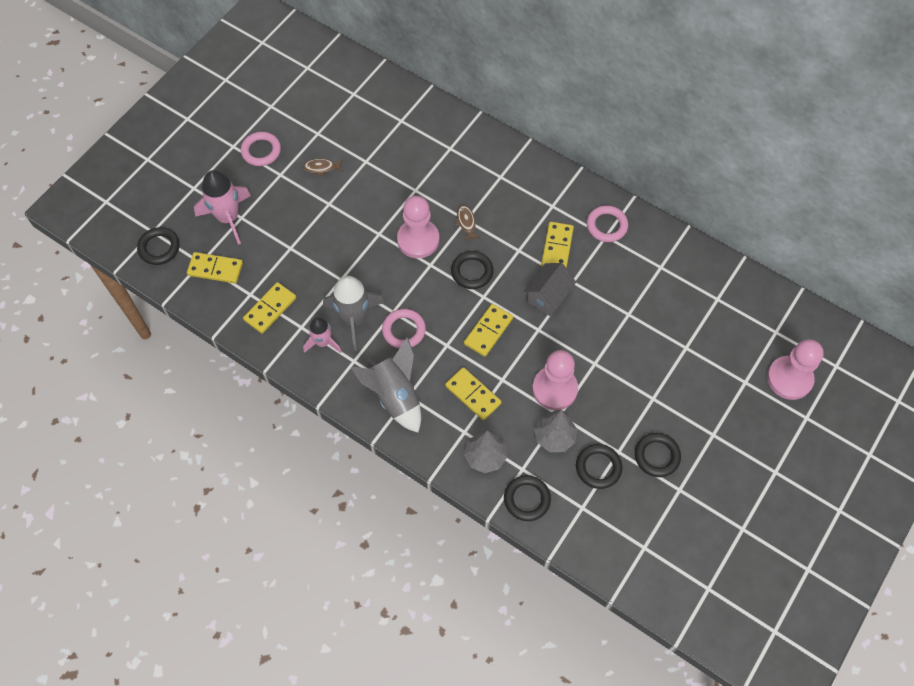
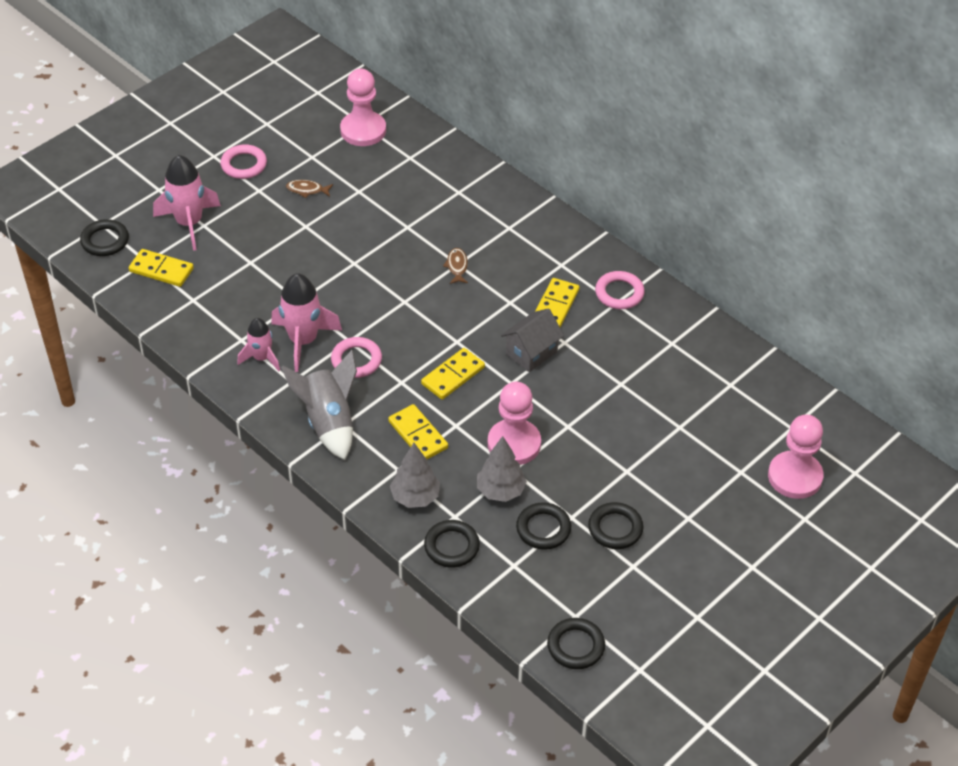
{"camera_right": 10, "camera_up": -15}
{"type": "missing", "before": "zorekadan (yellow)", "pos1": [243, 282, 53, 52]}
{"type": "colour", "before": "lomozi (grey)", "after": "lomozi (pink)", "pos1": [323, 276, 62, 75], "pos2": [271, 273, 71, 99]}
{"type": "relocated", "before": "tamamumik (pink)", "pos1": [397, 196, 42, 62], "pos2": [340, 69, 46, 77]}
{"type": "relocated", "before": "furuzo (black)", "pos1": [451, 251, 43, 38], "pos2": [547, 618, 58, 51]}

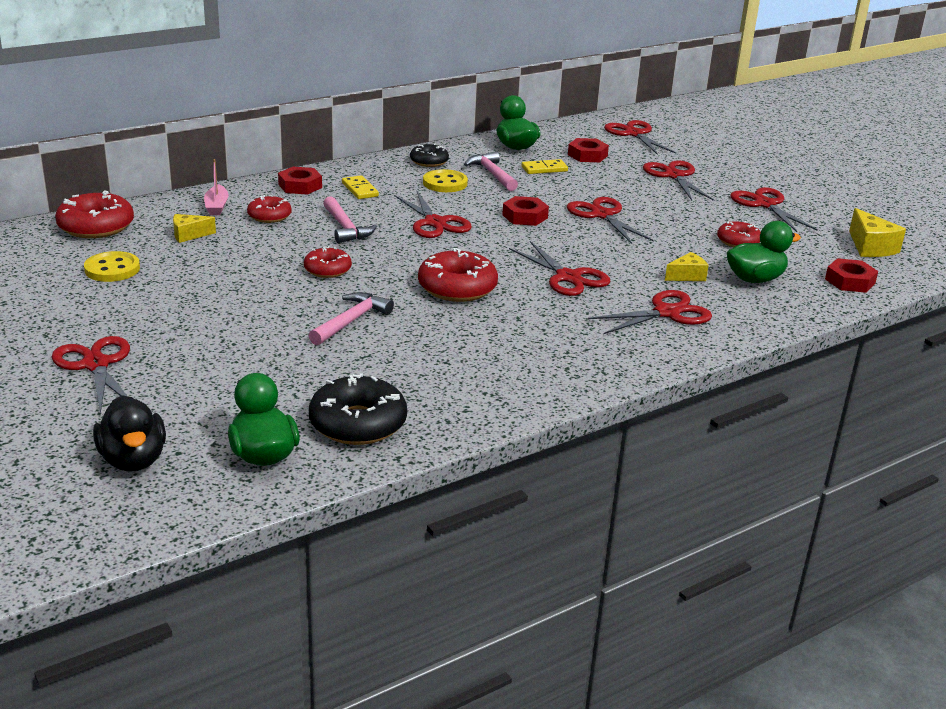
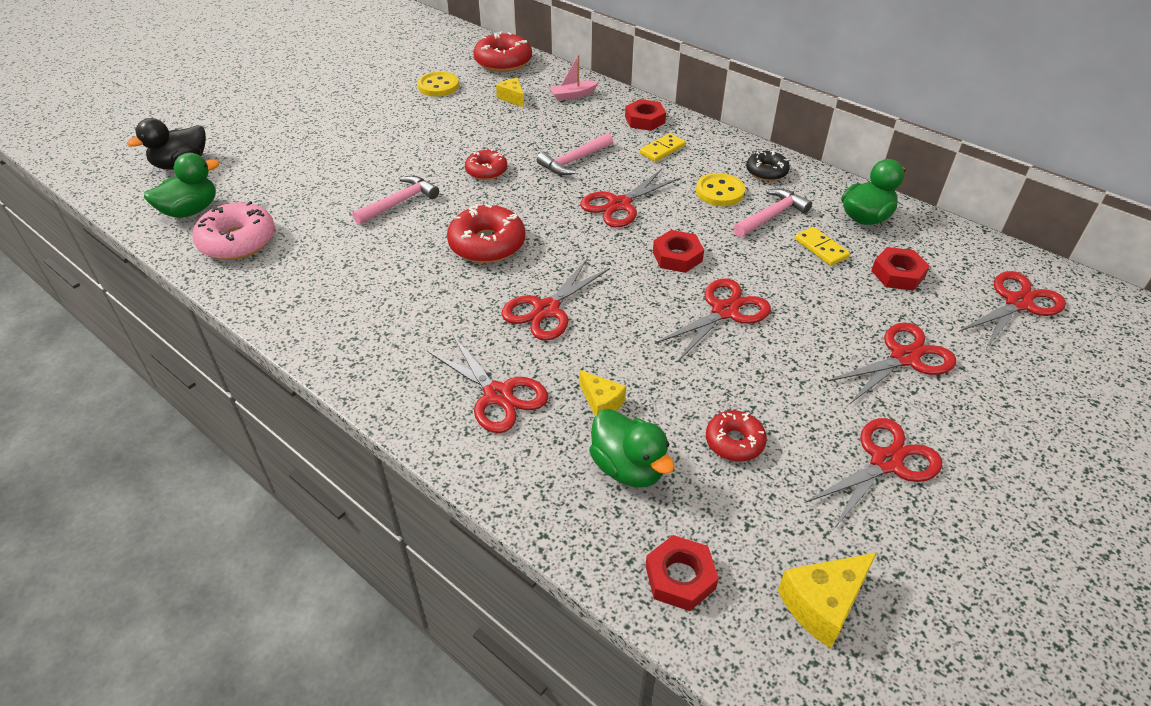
{"camera_right": 75, "camera_up": 15}
{"type": "missing", "before": "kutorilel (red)", "pos1": [52, 336, 78, 78]}
{"type": "missing", "before": "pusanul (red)", "pos1": [247, 195, 45, 28]}
{"type": "spun", "before": "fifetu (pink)", "pos1": [308, 292, 86, 53], "pos2": [352, 176, 87, 49], "turn": -60}
{"type": "colour", "before": "pusanul (black)", "after": "pusanul (pink)", "pos1": [309, 373, 98, 72], "pos2": [192, 201, 83, 59]}

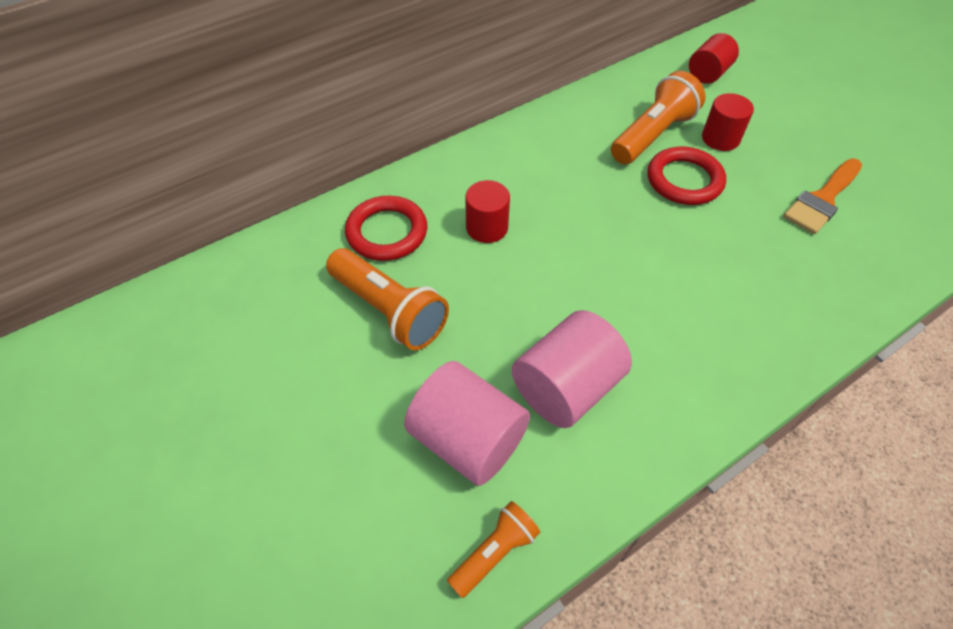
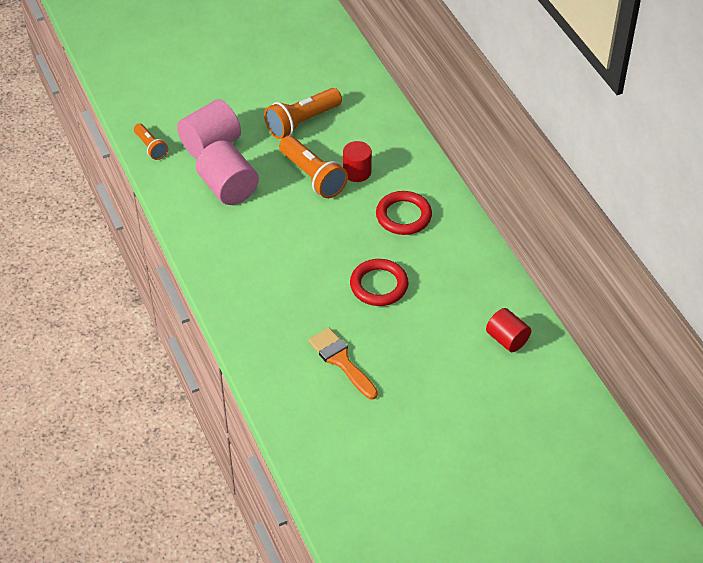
{"camera_right": 100, "camera_up": -5}
{"type": "relocated", "before": "furuzo (red)", "pos1": [345, 196, 82, 65], "pos2": [376, 191, 56, 44]}
{"type": "relocated", "before": "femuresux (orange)", "pos1": [611, 71, 95, 93], "pos2": [279, 136, 69, 62]}
{"type": "missing", "before": "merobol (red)", "pos1": [702, 93, 52, 58]}

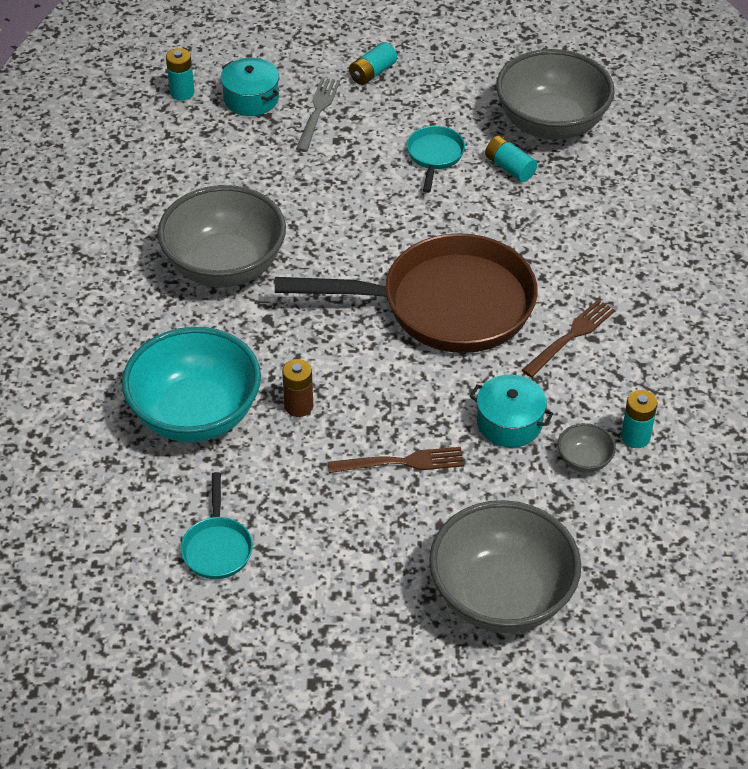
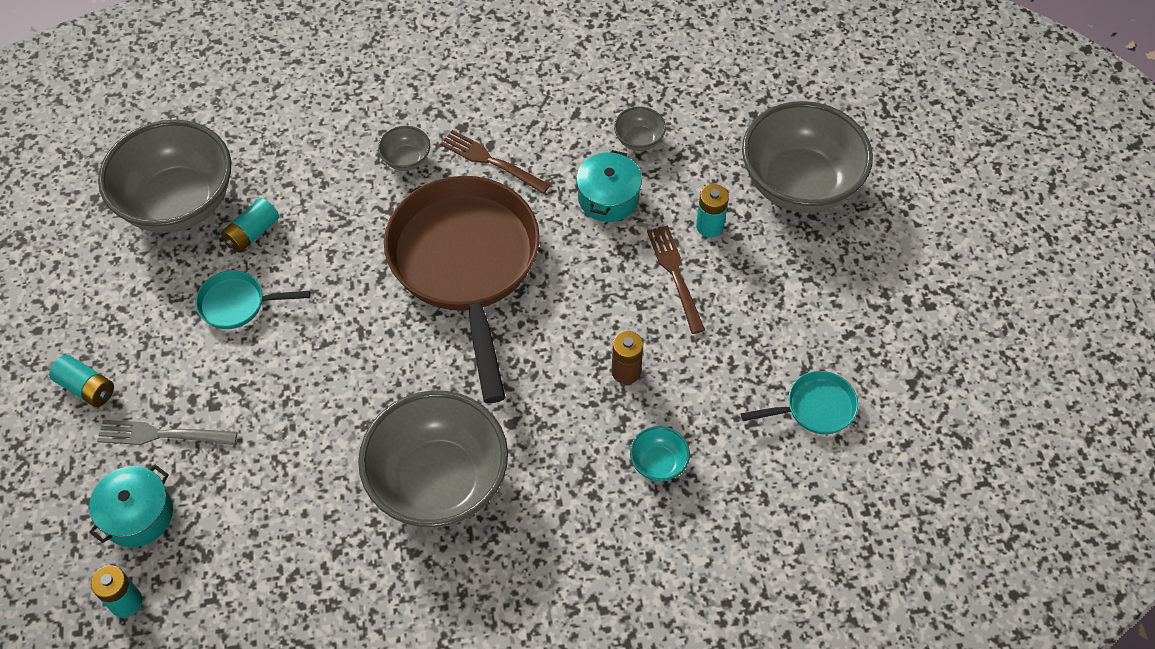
{"camera_right": -100, "camera_up": 10}
{"type": "size", "before": "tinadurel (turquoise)", "pos1": [122, 327, 139, 115], "pos2": [630, 426, 60, 56], "scale": 0.42}
{"type": "relocated", "before": "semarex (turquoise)", "pos1": [621, 390, 36, 58], "pos2": [696, 184, 33, 53]}
{"type": "appeared", "after": "tinadurel (grey)", "pos2": [378, 126, 52, 45]}

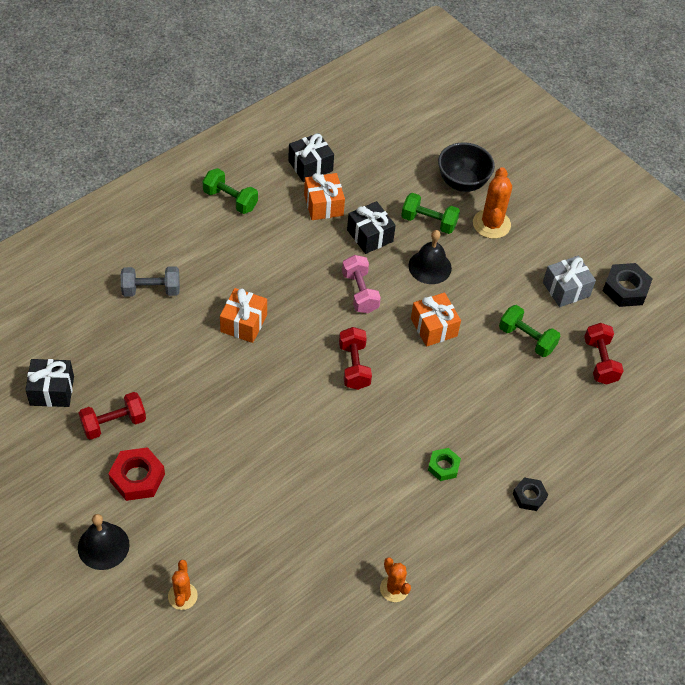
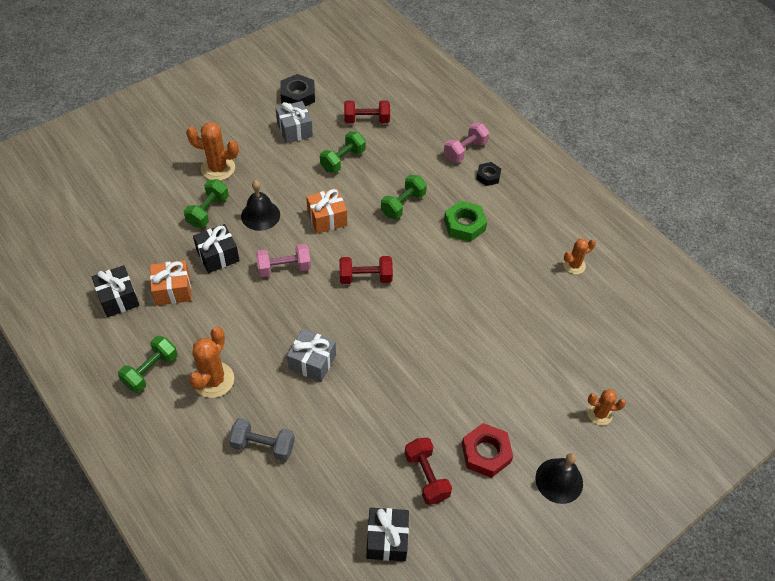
{"camera_right": -85, "camera_up": 0}
{"type": "spun", "before": "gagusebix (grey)", "pos1": [121, 266, 59, 31], "pos2": [229, 418, 66, 43], "turn": -75}
{"type": "colour", "before": "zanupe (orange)", "after": "zanupe (grey)", "pos1": [220, 288, 47, 55], "pos2": [287, 329, 49, 53]}
{"type": "size", "before": "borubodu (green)", "pos1": [428, 448, 33, 33], "pos2": [444, 201, 43, 41], "scale": 1.59}
{"type": "missing", "before": "tinadurel (black)", "pos1": [438, 142, 57, 50]}
{"type": "appeared", "after": "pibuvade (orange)", "pos2": [189, 327, 45, 71]}
{"type": "appeared", "after": "gagusebix (green)", "pos2": [381, 175, 46, 44]}
{"type": "appeared", "after": "gagusebix (pink)", "pos2": [444, 123, 45, 40]}

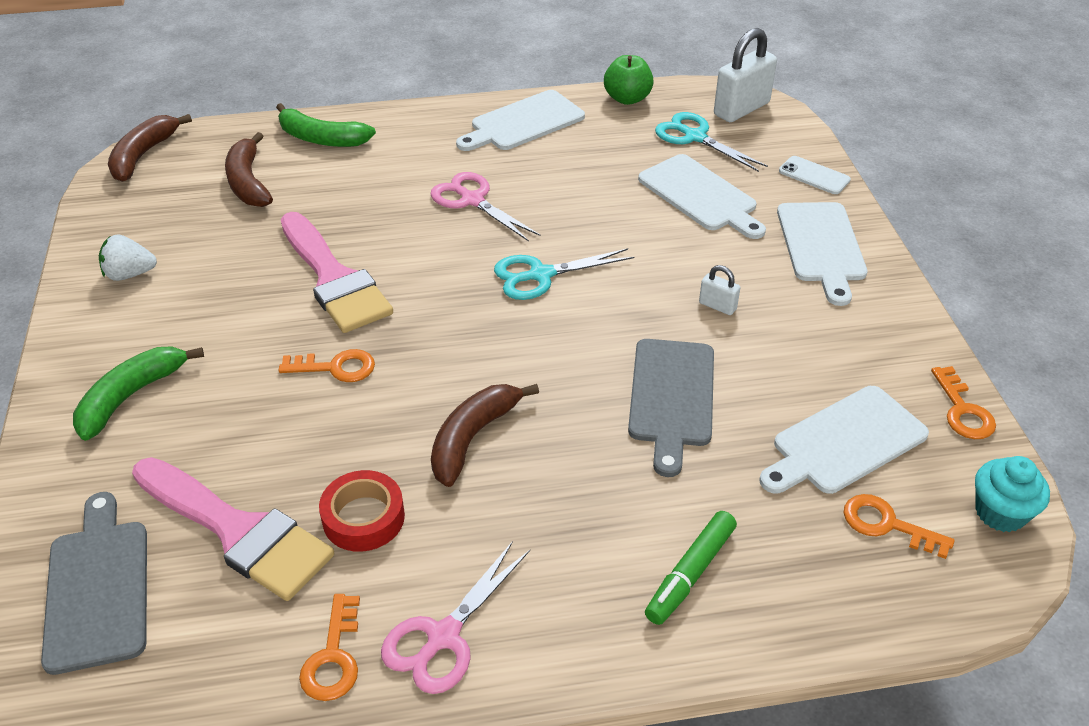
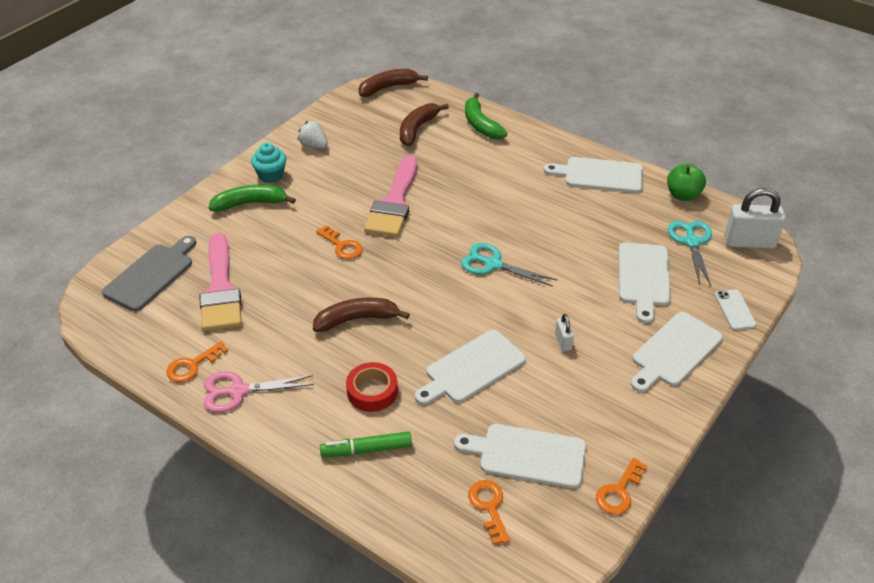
{"camera_right": 45, "camera_up": 0}
{"type": "relocated", "before": "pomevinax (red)", "pos1": [319, 470, 86, 82], "pos2": [346, 362, 52, 50]}
{"type": "missing", "before": "kutorilel (pink)", "pos1": [430, 172, 110, 70]}
{"type": "colour", "before": "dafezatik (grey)", "after": "dafezatik (white)", "pos1": [628, 339, 86, 138], "pos2": [415, 330, 111, 75]}
{"type": "relocated", "before": "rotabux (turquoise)", "pos1": [975, 456, 75, 76], "pos2": [251, 143, 35, 40]}

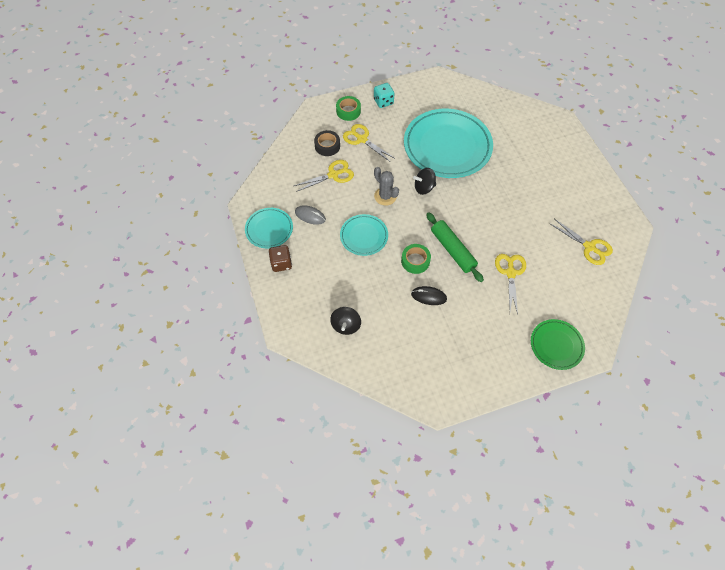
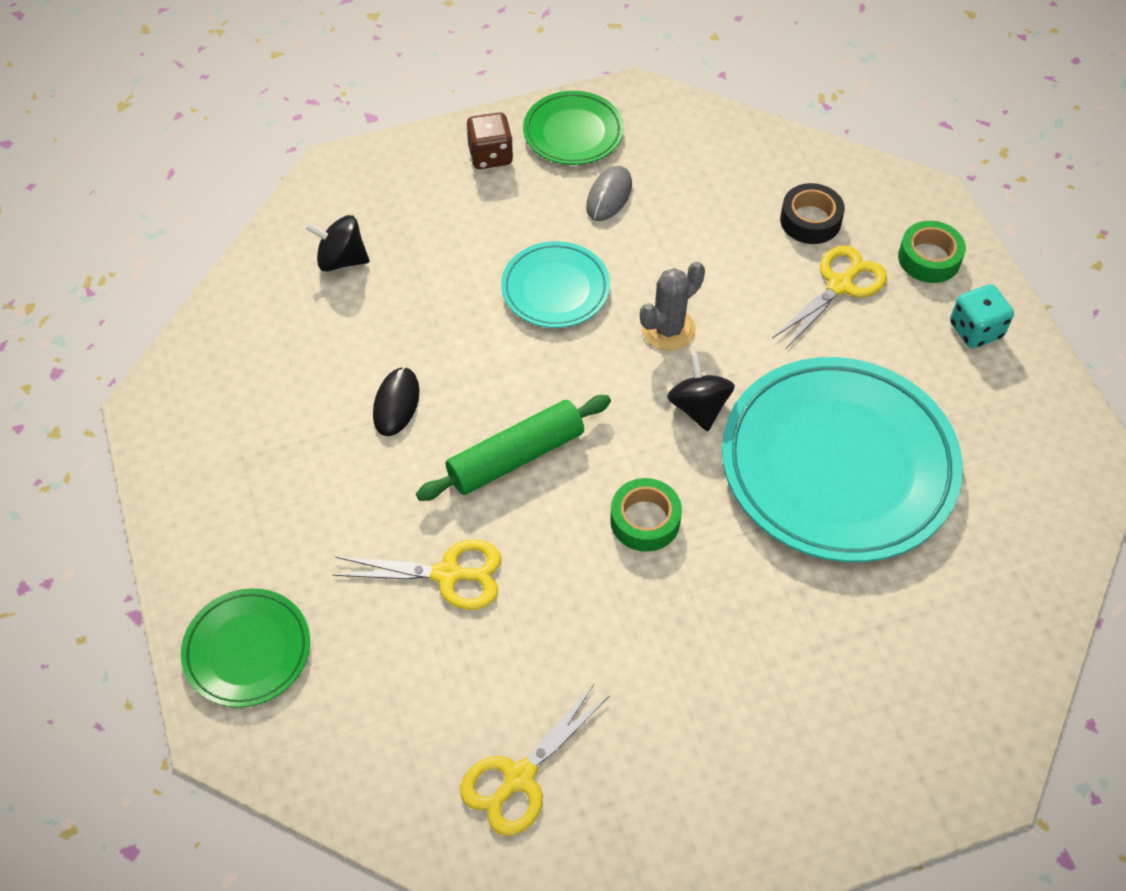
{"camera_right": 90, "camera_up": -5}
{"type": "colour", "before": "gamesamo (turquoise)", "after": "gamesamo (green)", "pos1": [245, 208, 48, 40], "pos2": [523, 91, 101, 74]}
{"type": "missing", "before": "kutorilel (yellow)", "pos1": [294, 160, 60, 32]}
{"type": "relocated", "before": "pomevinax (green)", "pos1": [401, 244, 30, 30], "pos2": [610, 478, 72, 74]}

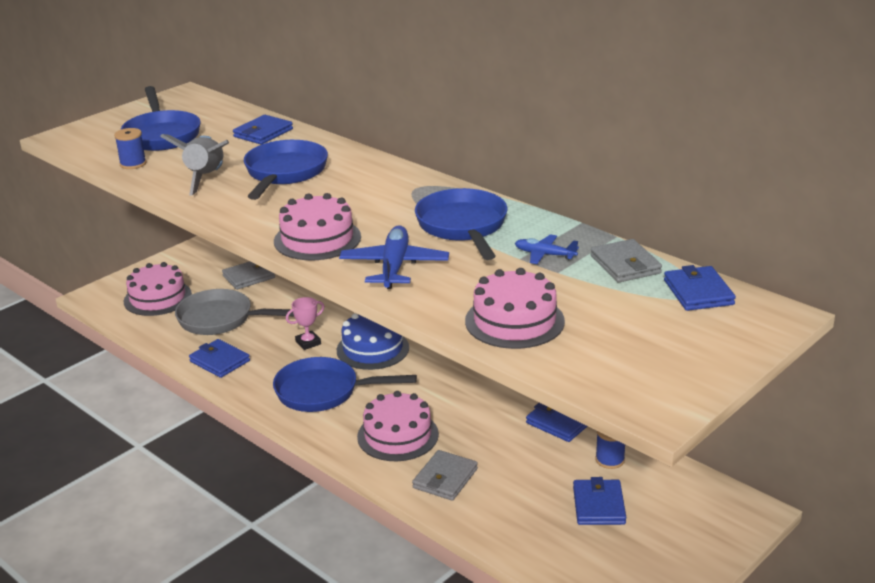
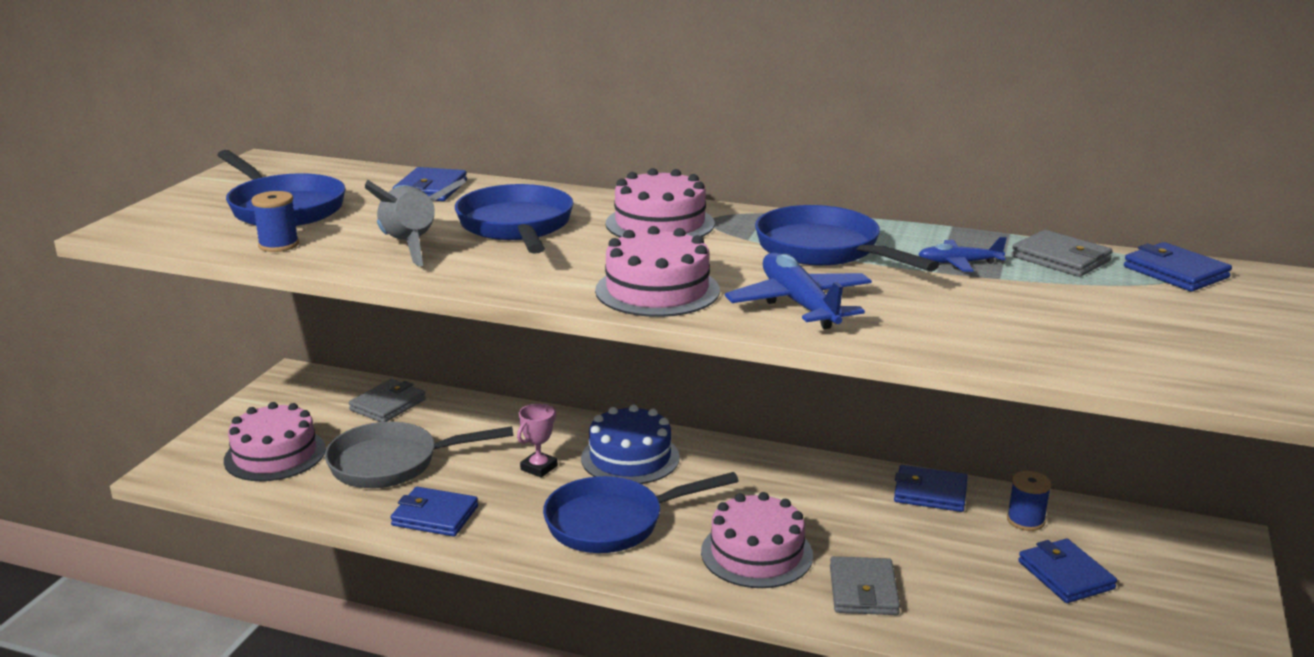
{"camera_right": -25, "camera_up": -5}
{"type": "relocated", "before": "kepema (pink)", "pos1": [465, 268, 100, 81], "pos2": [606, 168, 109, 69]}

